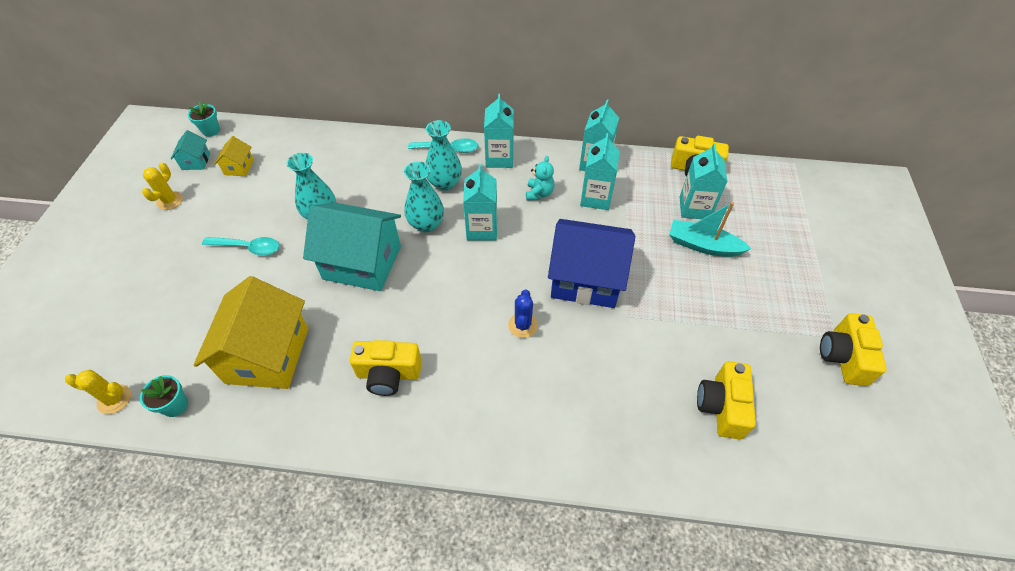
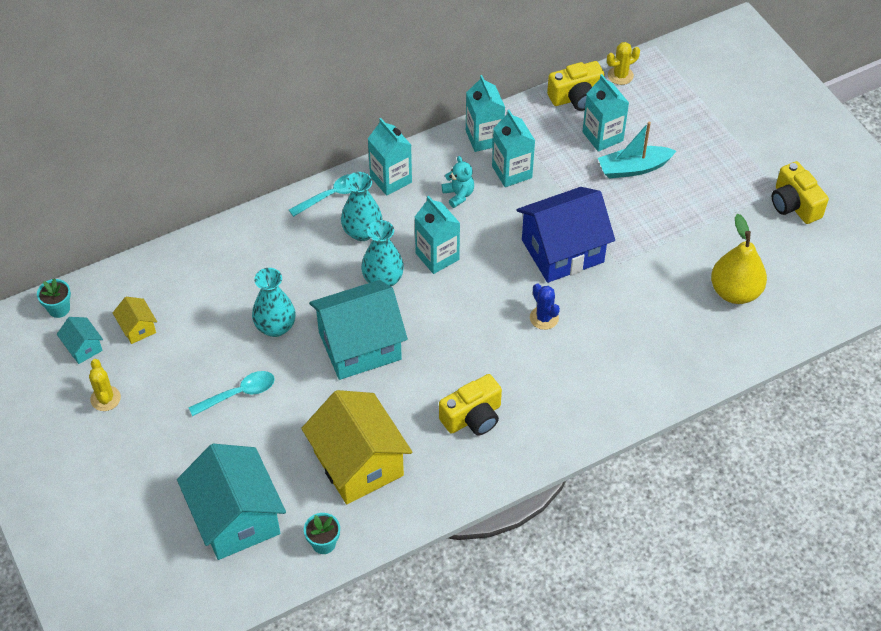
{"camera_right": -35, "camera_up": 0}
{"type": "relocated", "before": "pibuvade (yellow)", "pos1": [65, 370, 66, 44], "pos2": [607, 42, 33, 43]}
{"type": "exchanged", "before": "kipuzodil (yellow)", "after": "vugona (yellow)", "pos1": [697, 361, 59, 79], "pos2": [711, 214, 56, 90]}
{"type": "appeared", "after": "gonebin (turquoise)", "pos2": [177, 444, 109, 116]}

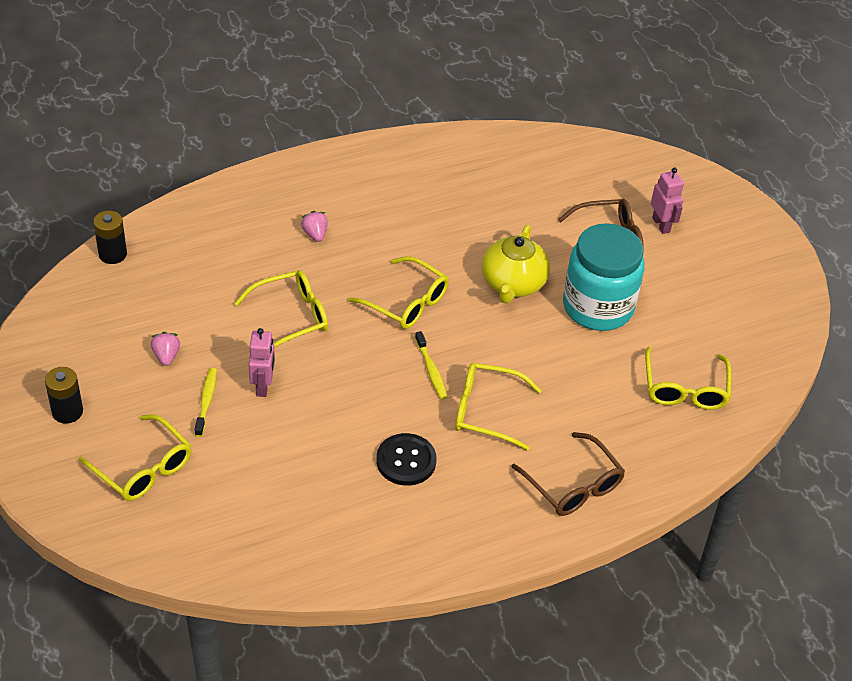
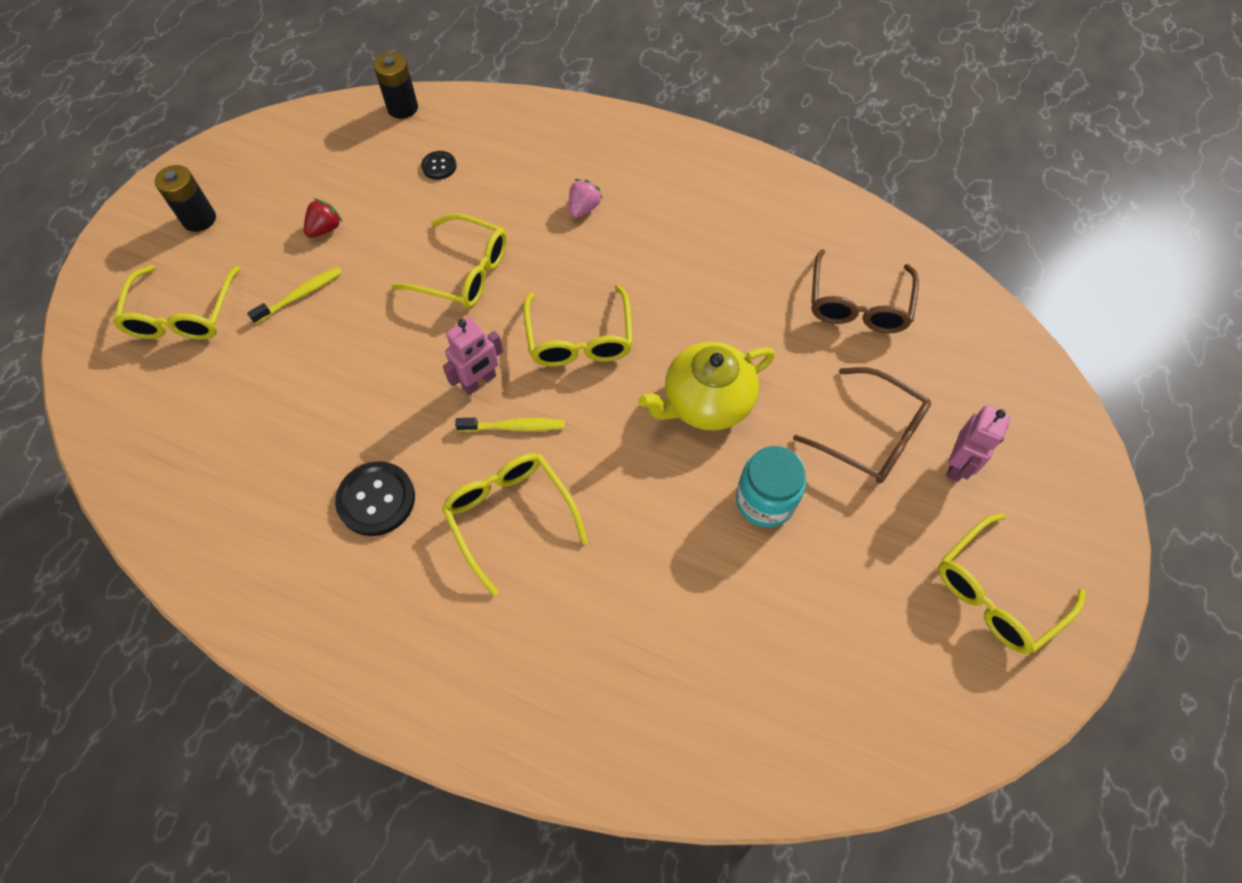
{"camera_right": 50, "camera_up": 15}
{"type": "colour", "before": "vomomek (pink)", "after": "vomomek (red)", "pos1": [151, 332, 29, 34], "pos2": [304, 199, 38, 39]}
{"type": "relocated", "before": "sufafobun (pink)", "pos1": [249, 328, 26, 69], "pos2": [443, 318, 60, 77]}
{"type": "spun", "before": "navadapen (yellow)", "pos1": [415, 331, 32, 68], "pos2": [455, 418, 110, 14], "turn": -120}
{"type": "relocated", "before": "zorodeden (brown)", "pos1": [511, 432, 114, 84], "pos2": [811, 249, 108, 84]}
{"type": "size", "before": "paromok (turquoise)", "pos1": [563, 223, 81, 108], "pos2": [736, 446, 70, 81], "scale": 0.59}
{"type": "relocated", "before": "zorodeden (yellow)", "pos1": [645, 347, 87, 63], "pos2": [938, 513, 148, 141]}
{"type": "appeared", "after": "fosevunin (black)", "pos2": [421, 151, 36, 29]}

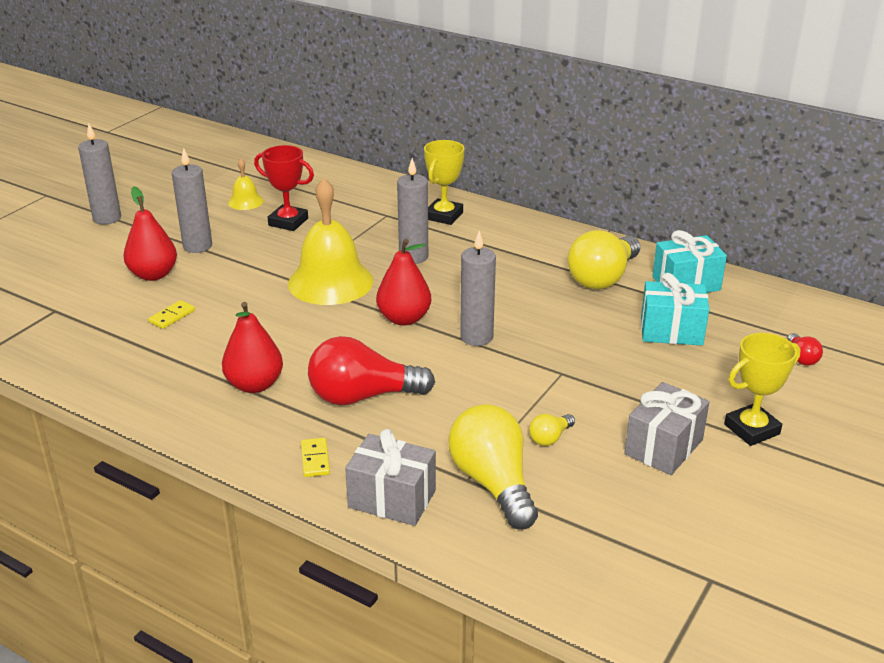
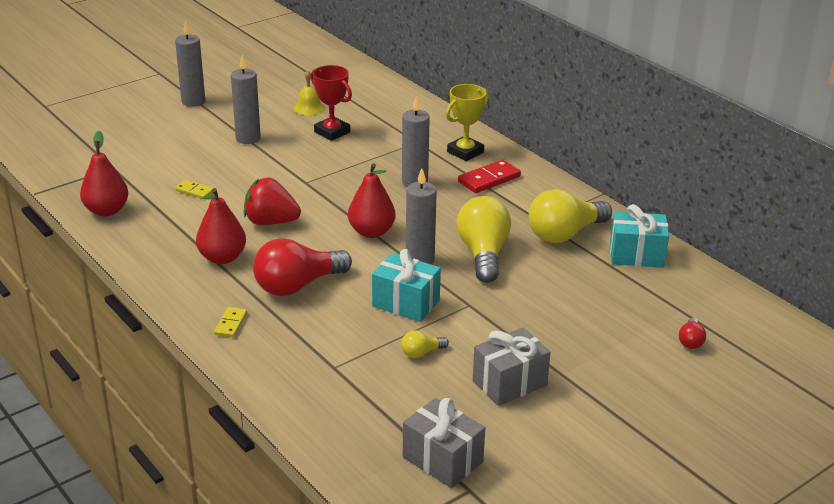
{"camera_right": 20, "camera_up": 0}
{"type": "relocated", "before": "vugona (red)", "pos1": [124, 187, 53, 94], "pos2": [80, 131, 48, 85]}
{"type": "spun", "before": "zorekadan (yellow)", "pos1": [148, 300, 47, 29], "pos2": [175, 180, 38, 19], "turn": 60}
{"type": "missing", "before": "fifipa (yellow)", "pos1": [288, 178, 86, 127]}
{"type": "spun", "before": "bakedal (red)", "pos1": [308, 336, 127, 70], "pos2": [253, 238, 99, 58], "turn": -45}
{"type": "relocated", "before": "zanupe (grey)", "pos1": [345, 429, 91, 97], "pos2": [403, 398, 82, 90]}
{"type": "relocated", "before": "bakedal (yellow)", "pos1": [448, 404, 90, 125], "pos2": [457, 196, 54, 87]}
{"type": "relocated", "before": "zanupe (turquoise)", "pos1": [641, 273, 68, 72], "pos2": [372, 249, 69, 73]}
{"type": "missing", "before": "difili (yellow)", "pos1": [724, 333, 76, 113]}
{"type": "appeared", "after": "vomomek (red)", "pos2": [244, 177, 57, 48]}
{"type": "appeared", "after": "zorekadan (red)", "pos2": [458, 160, 63, 33]}

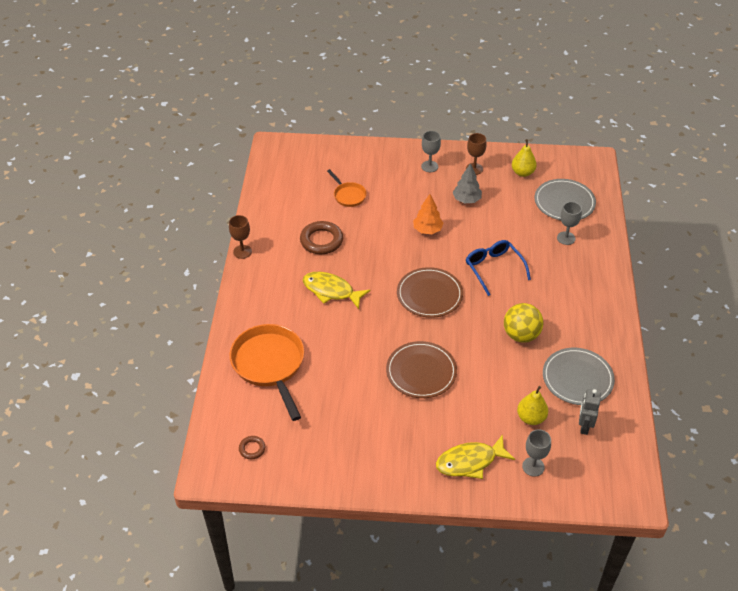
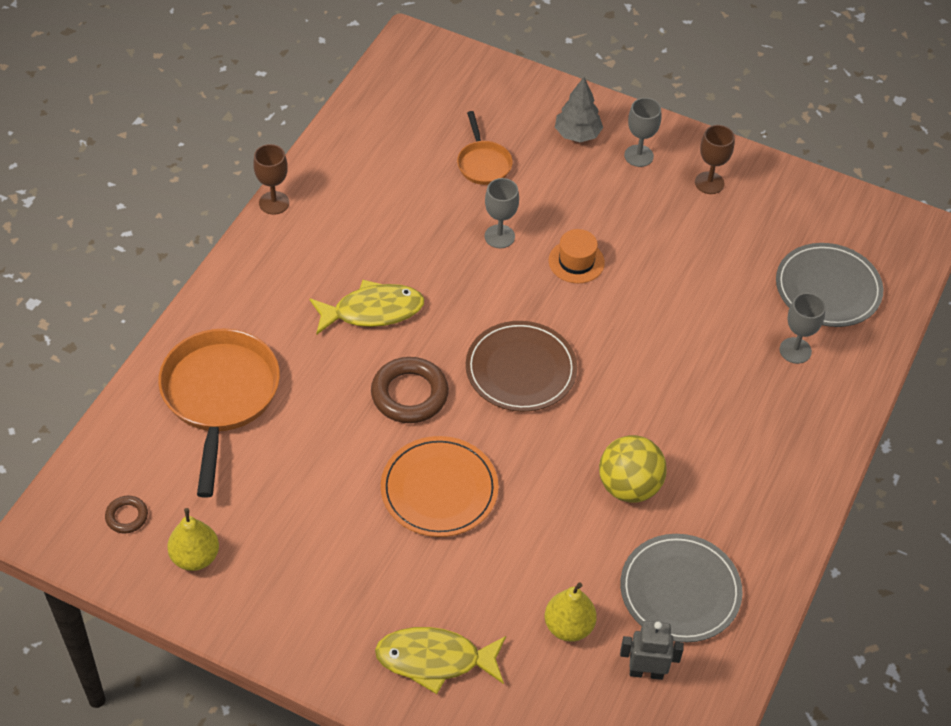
{"camera_right": 20, "camera_up": 5}
{"type": "relocated", "before": "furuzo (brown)", "pos1": [300, 221, 43, 33], "pos2": [371, 357, 78, 66]}
{"type": "spun", "before": "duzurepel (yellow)", "pos1": [303, 272, 67, 37], "pos2": [309, 280, 115, 55], "turn": 120}
{"type": "colour", "before": "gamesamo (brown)", "after": "gamesamo (orange)", "pos1": [386, 341, 71, 57], "pos2": [381, 436, 118, 101]}
{"type": "exchanged", "before": "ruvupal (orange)", "after": "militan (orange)", "pos1": [413, 194, 30, 40], "pos2": [549, 229, 56, 54]}
{"type": "relocated", "before": "ruvupal (grey)", "pos1": [453, 163, 29, 40], "pos2": [555, 77, 48, 65]}
{"type": "missing", "before": "zorodeden (blue)", "pos1": [466, 240, 65, 56]}
{"type": "relocated", "before": "vugona (yellow)", "pos1": [512, 139, 25, 38], "pos2": [167, 508, 52, 63]}
{"type": "relocated", "before": "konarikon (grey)", "pos1": [522, 429, 29, 48], "pos2": [485, 178, 34, 70]}
{"type": "spun", "before": "sufafobun (grey)", "pos1": [579, 389, 22, 46], "pos2": [620, 621, 64, 59], "turn": 60}

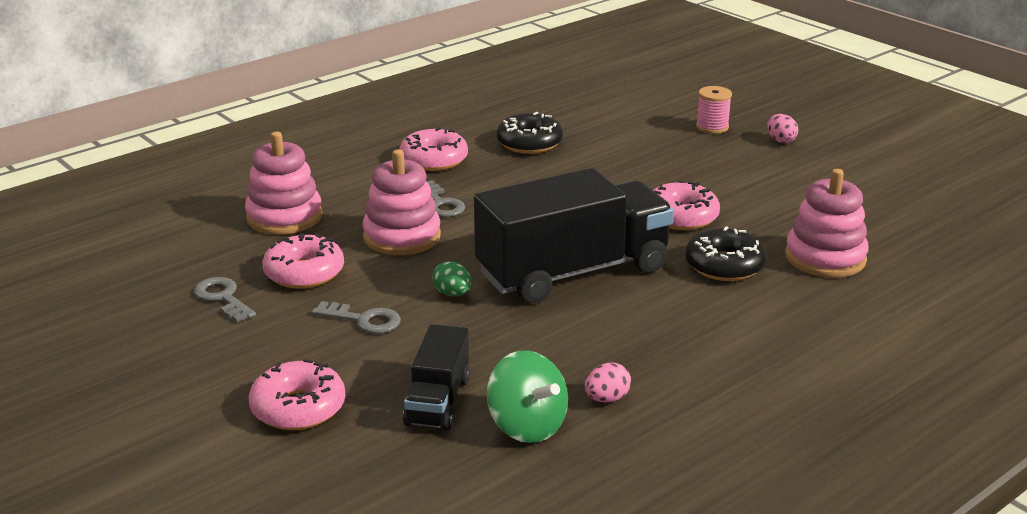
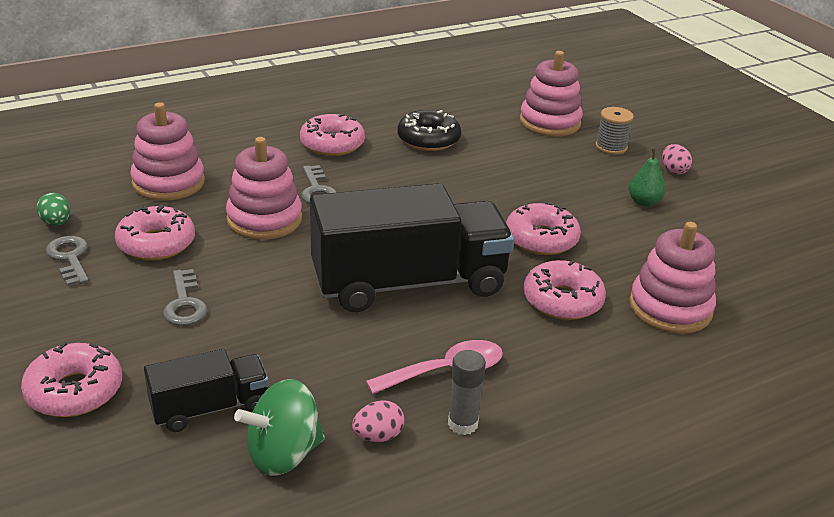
{"camera_right": 10, "camera_up": 5}
{"type": "spun", "before": "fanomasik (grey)", "pos1": [312, 301, 89, 33], "pos2": [163, 269, 44, 57], "turn": 45}
{"type": "spun", "before": "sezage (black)", "pos1": [403, 324, 67, 107], "pos2": [144, 349, 125, 83], "turn": -135}
{"type": "relocated", "before": "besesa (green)", "pos1": [432, 261, 40, 35], "pos2": [37, 193, 33, 33]}
{"type": "spun", "before": "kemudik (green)", "pos1": [487, 350, 81, 93], "pos2": [234, 379, 91, 97], "turn": 90}
{"type": "colour", "before": "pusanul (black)", "after": "pusanul (pink)", "pos1": [685, 226, 81, 55], "pos2": [523, 260, 83, 60]}
{"type": "colour", "before": "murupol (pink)", "after": "murupol (grey)", "pos1": [696, 86, 36, 48], "pos2": [595, 107, 39, 48]}
{"type": "appeared", "after": "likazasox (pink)", "pos2": [366, 340, 137, 54]}
{"type": "appeared", "after": "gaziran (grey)", "pos2": [448, 350, 38, 85]}
{"type": "appeared", "after": "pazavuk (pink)", "pos2": [520, 51, 63, 85]}
{"type": "appeared", "after": "vugona (green)", "pos2": [629, 148, 36, 59]}

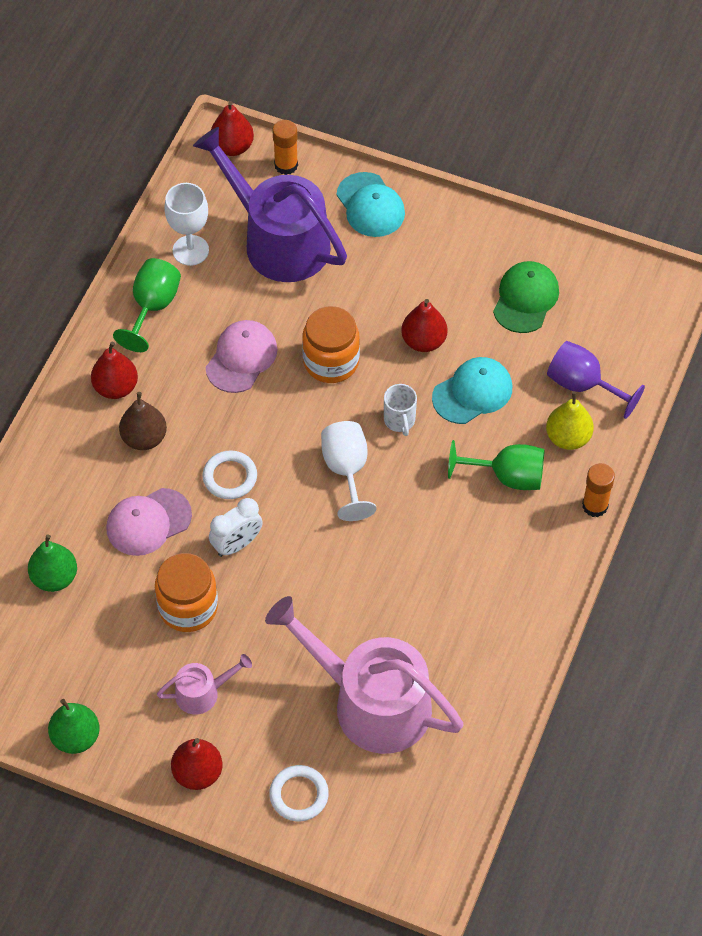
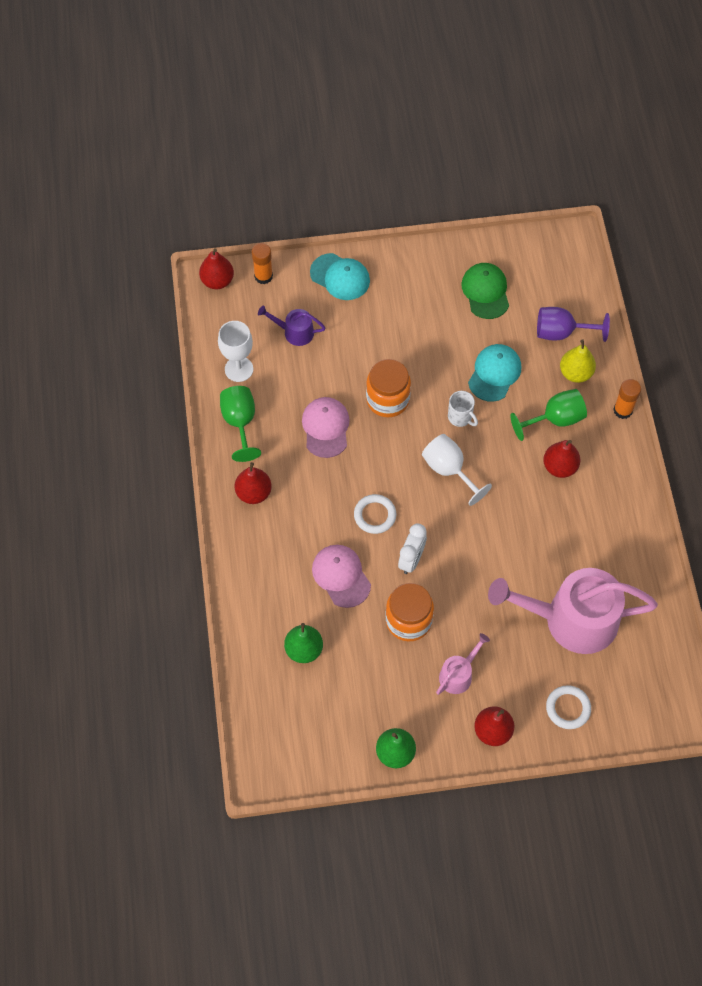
{"camera_right": -30, "camera_up": 5}
{"type": "spun", "before": "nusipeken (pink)", "pos1": [106, 488, 86, 68], "pos2": [312, 545, 59, 63], "turn": 120}
{"type": "missing", "before": "vugona (brown)", "pos1": [119, 392, 48, 58]}
{"type": "size", "before": "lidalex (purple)", "pos1": [193, 127, 154, 155], "pos2": [258, 306, 68, 40], "scale": 0.45}
{"type": "relocated", "before": "vugona (red)", "pos1": [401, 299, 46, 53], "pos2": [543, 440, 38, 38]}

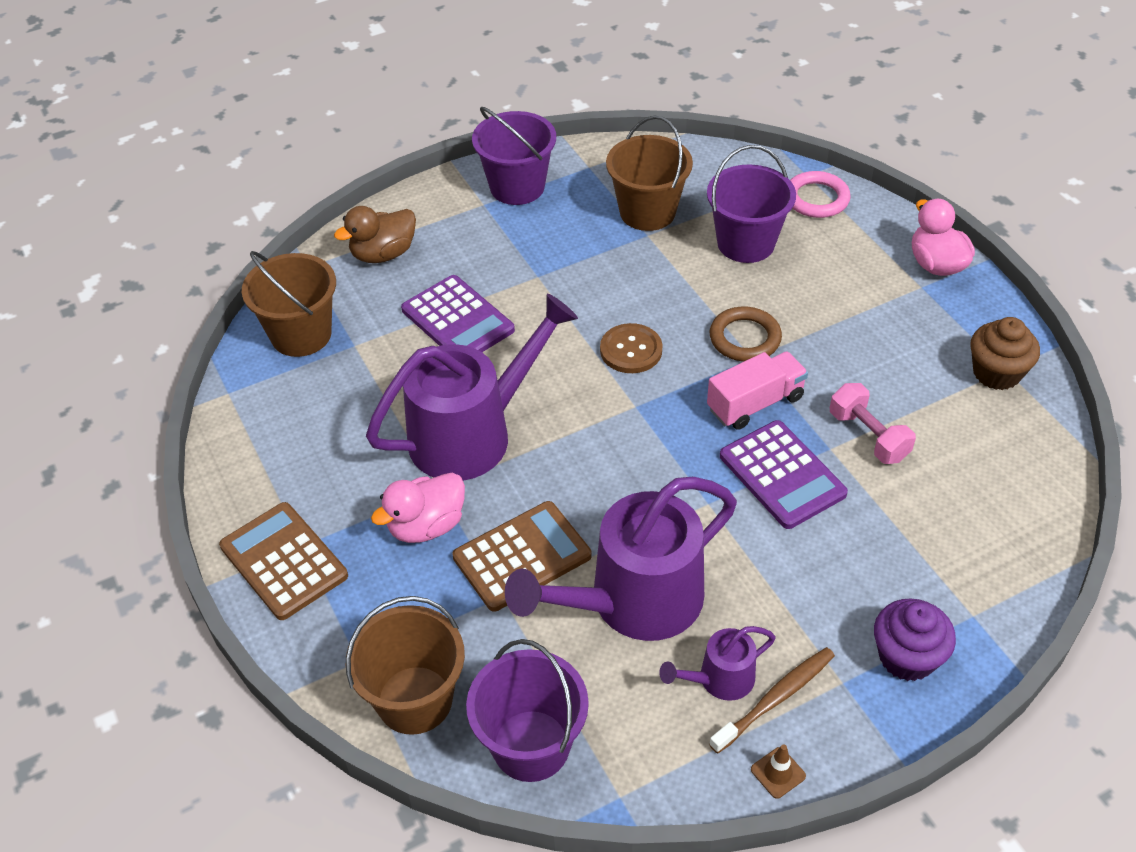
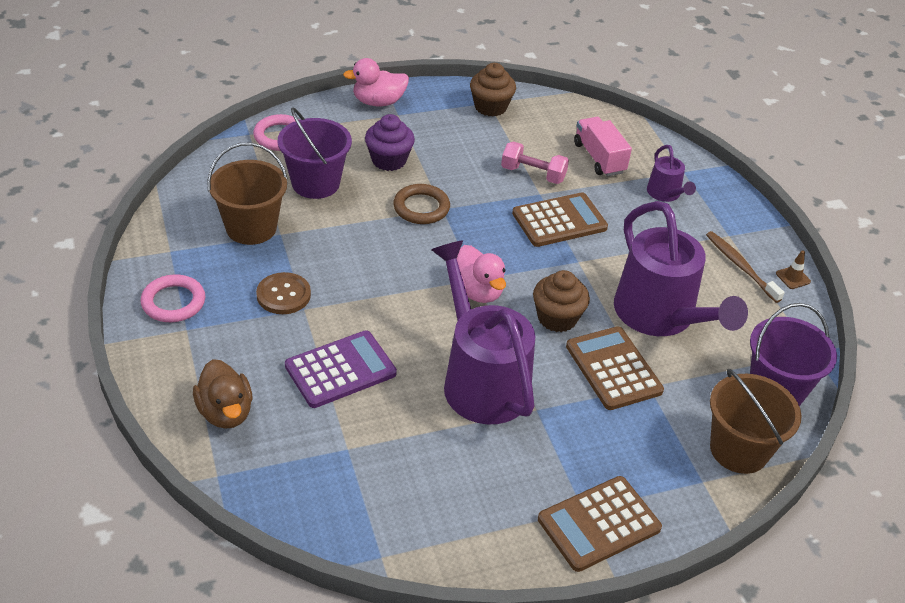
{"camera_right": -85, "camera_up": -5}
{"type": "missing", "before": "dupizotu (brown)", "pos1": [242, 251, 94, 106]}
{"type": "relocated", "before": "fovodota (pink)", "pos1": [371, 473, 94, 70], "pos2": [456, 245, 50, 58]}
{"type": "exchanged", "before": "dupizotu (purple)", "after": "furuzo (pink)", "pos1": [472, 107, 84, 98], "pos2": [141, 275, 64, 47]}
{"type": "relocated", "before": "fosevunin (brown)", "pos1": [600, 323, 63, 50], "pos2": [256, 272, 55, 42]}
{"type": "relocated", "before": "lidalex (purple)", "pos1": [659, 626, 117, 75], "pos2": [647, 145, 49, 57]}
{"type": "relocated", "before": "sezage (pink)", "pos1": [707, 352, 101, 78], "pos2": [574, 117, 58, 60]}
{"type": "colour", "before": "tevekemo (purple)", "after": "tevekemo (brown)", "pos1": [720, 420, 128, 109], "pos2": [512, 192, 96, 55]}
{"type": "spun", "before": "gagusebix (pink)", "pos1": [830, 383, 86, 81], "pos2": [501, 141, 68, 43], "turn": 45}
{"type": "relocated", "before": "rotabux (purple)", "pos1": [874, 598, 82, 83], "pos2": [365, 114, 50, 57]}
{"type": "appeared", "after": "rotabux (brown)", "pos2": [533, 270, 57, 62]}

